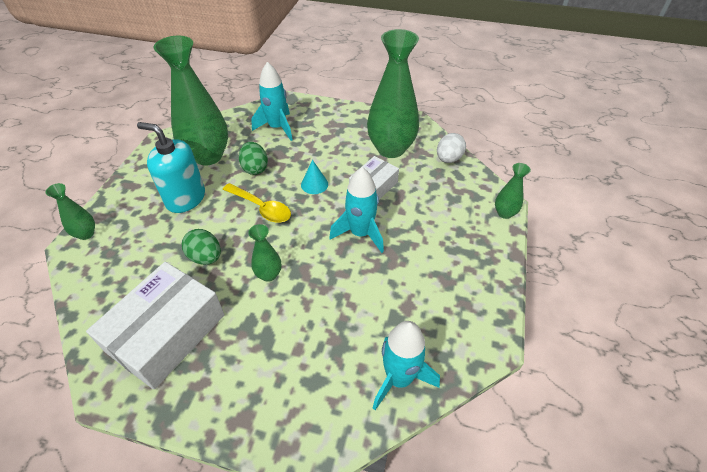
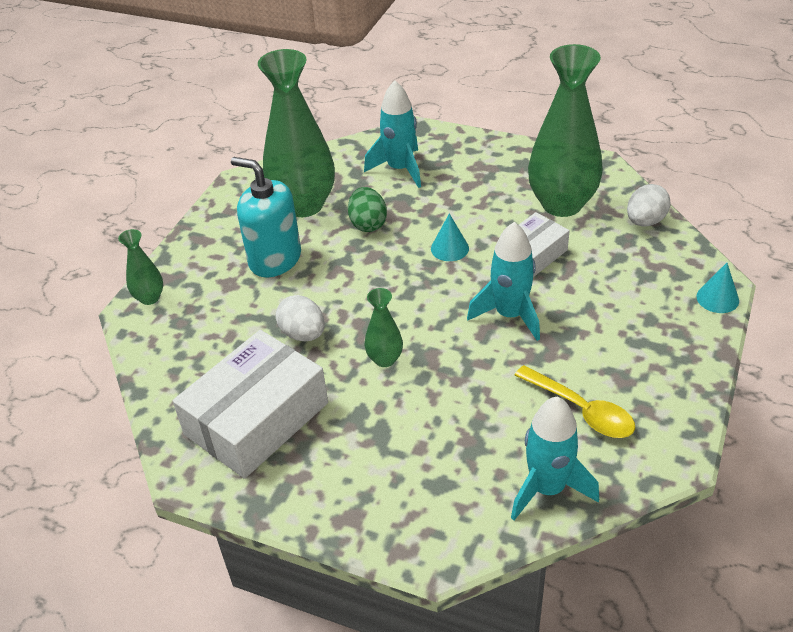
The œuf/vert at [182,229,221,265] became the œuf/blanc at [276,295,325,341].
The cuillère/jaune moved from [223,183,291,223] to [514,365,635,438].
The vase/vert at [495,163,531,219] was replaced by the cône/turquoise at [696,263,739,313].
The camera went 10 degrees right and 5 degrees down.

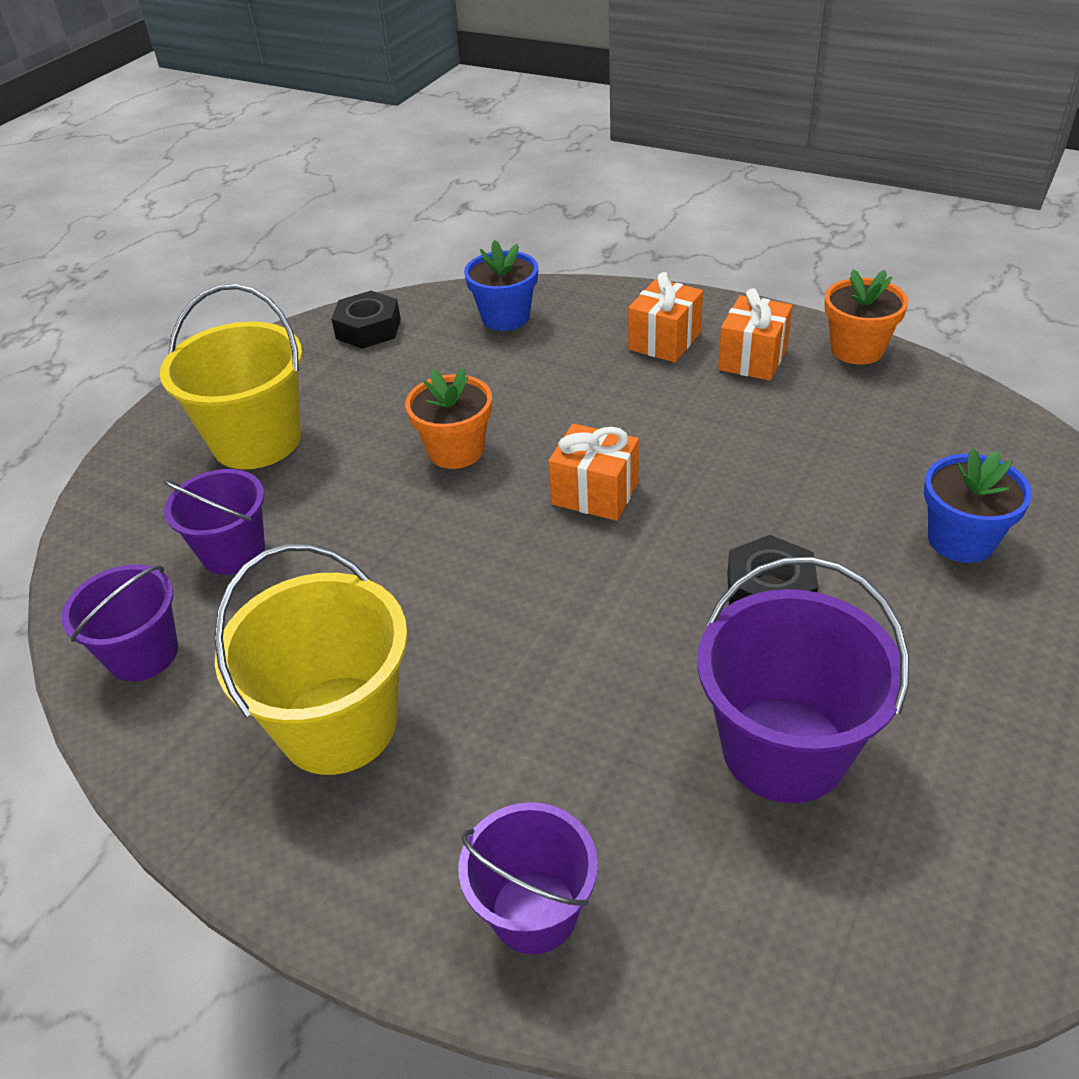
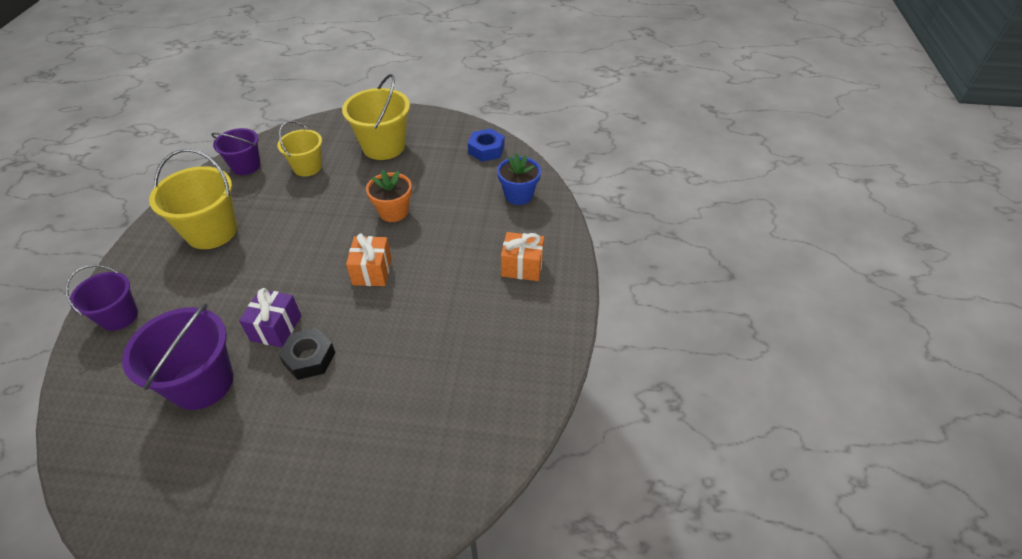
The cadeau/violet at [239,288,301,348] appeared.
The seau/violet at [163,469,265,575] became the seau/jaune at [278,121,322,176].
The écrou/noir at [331,291,401,349] became the écrou/bleu at [468,129,504,162].
The cadeau/orange at [718,288,793,381] disappeared.
The pot de fleurs/orange at [824,269,908,364] disappeared.
The pot de fleurs/bleu at [924,448,1032,563] disappeared.
The camera went 65 degrees right and 5 degrees up.

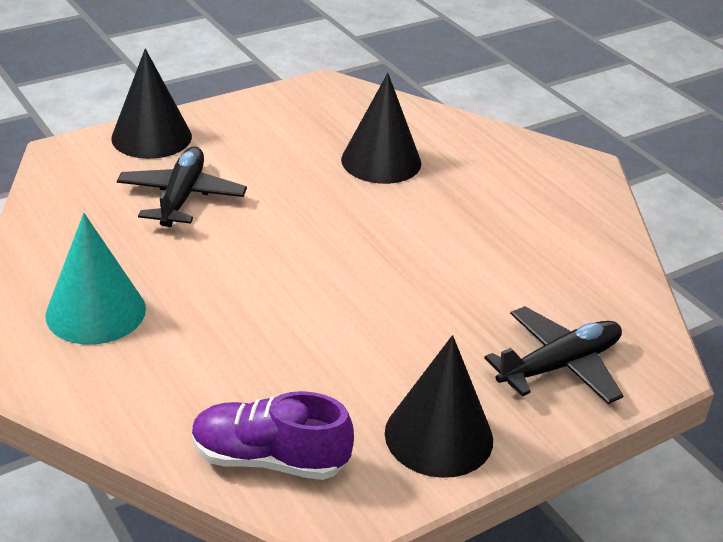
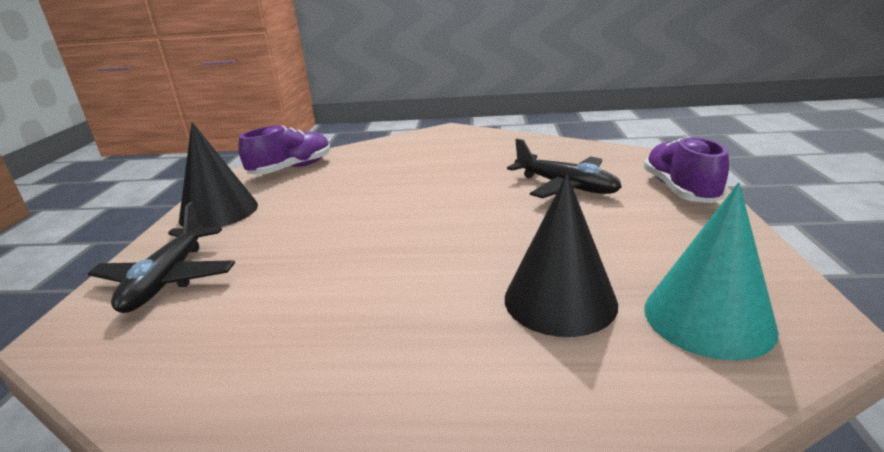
The cône/noir at [111,48,192,159] was replaced by the chaussure/violet at [644,136,729,203].
The cône/turquoise moved from [45,213,146,345] to [644,182,779,360].
The camera went 130 degrees right and 10 degrees down.

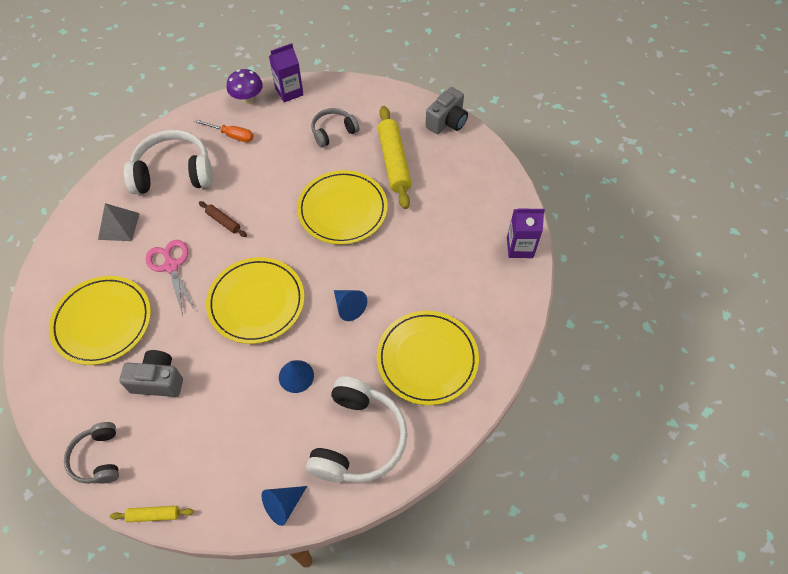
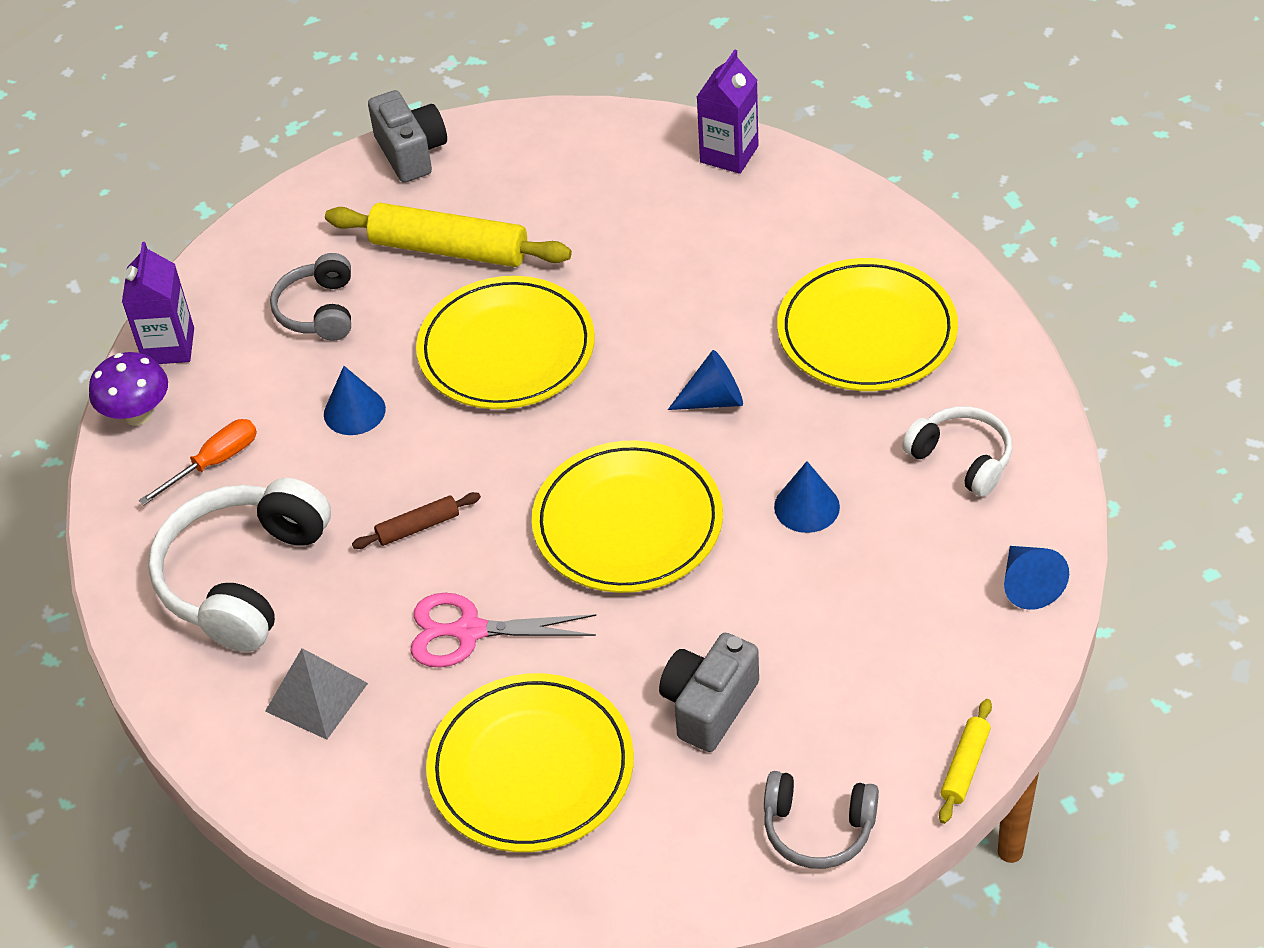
The cône/bleu at [324,366,386,435] appeared.
The casque audio/blanc at [306,377,408,483] changed to 0.58 times the size.
The camera went 60 degrees left and 10 degrees down.

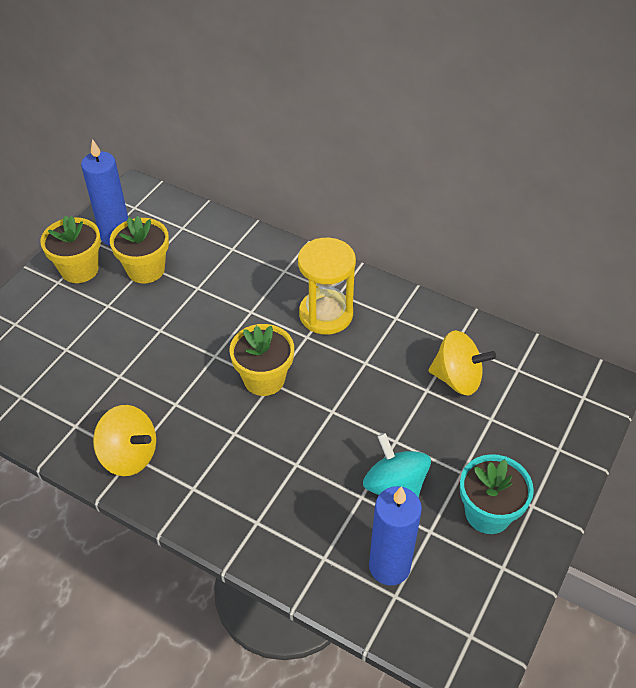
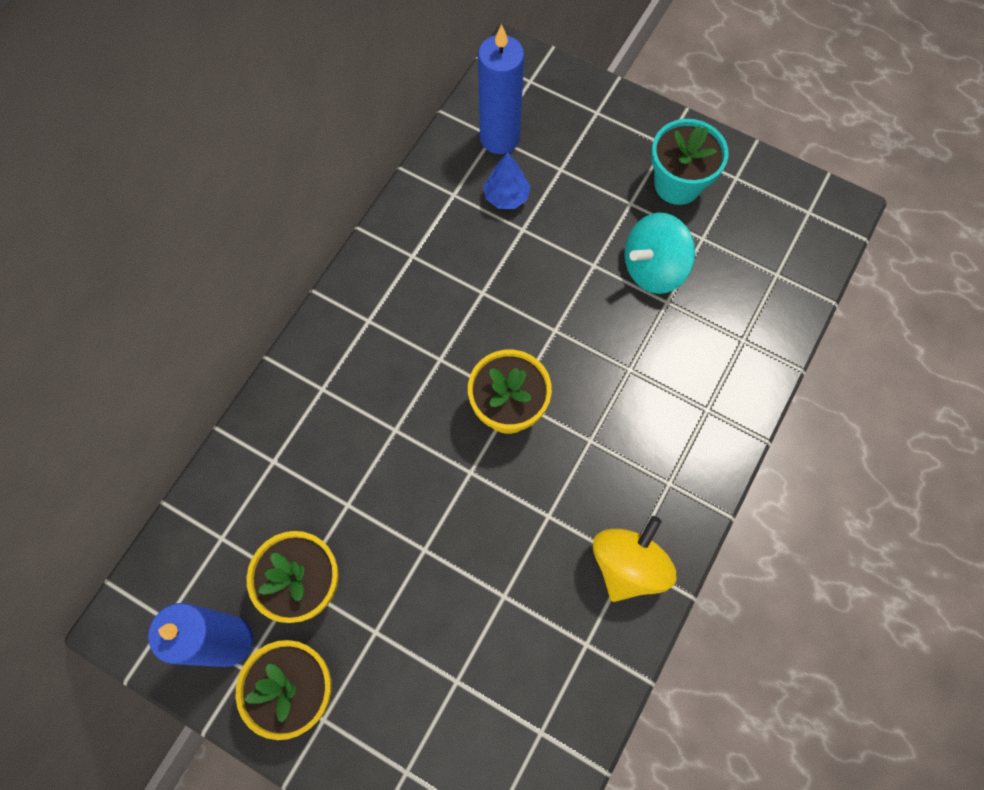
The bougie/bleu moved from [369,486,422,585] to [478,24,524,154].
The toupie/jaune at [428,330,496,395] was replaced by the arbre/bleu at [483,152,530,209].
The sablier/jaune at [298,238,356,335] disappeared.
The camera went 90 degrees left and 20 degrees up.

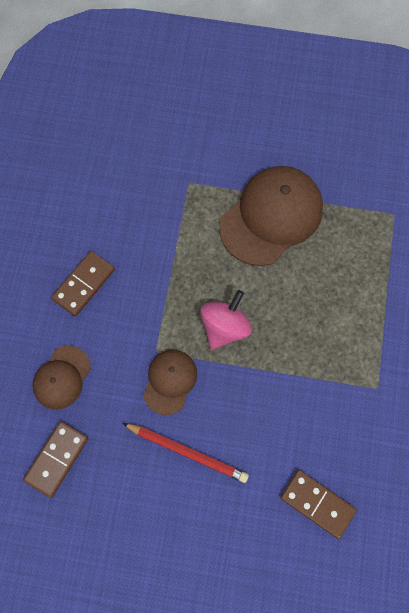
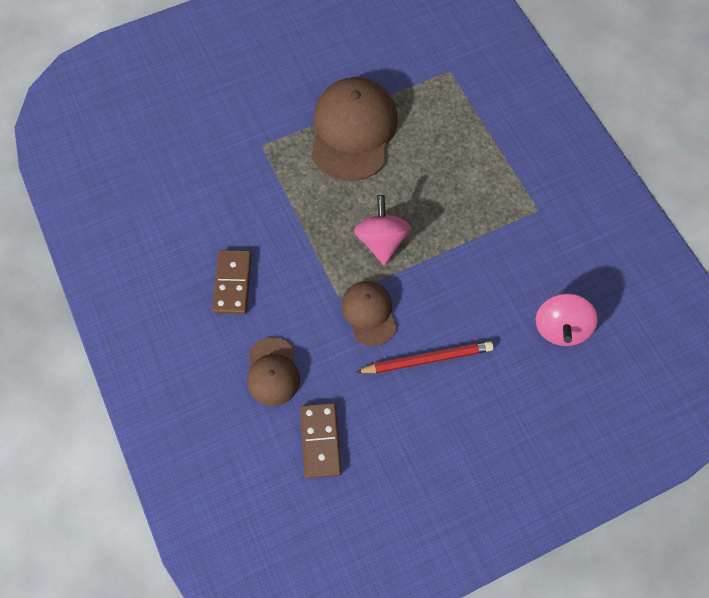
The domino/marron at [280,470,357,539] was replaced by the toupie/rose at [536,293,598,346].
The camera went 35 degrees left and 5 degrees down.

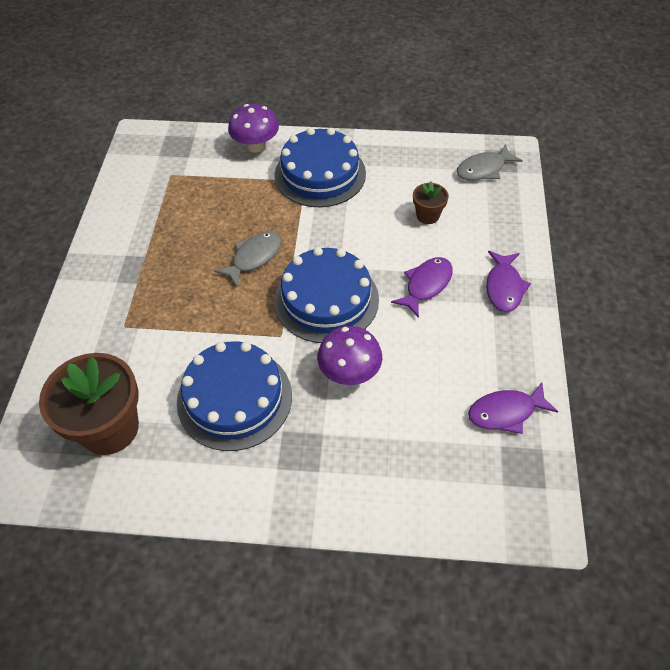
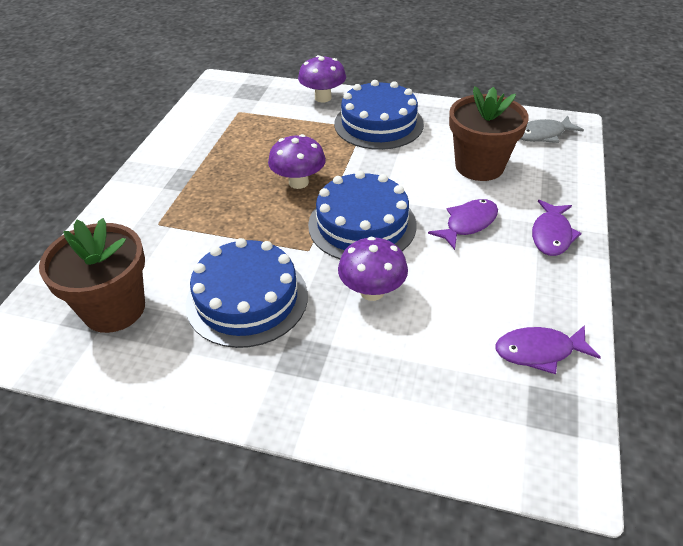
The poisson/gris at [214,232,281,287] was replaced by the champignon/violet at [268,134,326,189].
The pot de fleurs/marron at [413,181,449,224] changed to 2.07 times the size.
The camera went 10 degrees right and 10 degrees down.

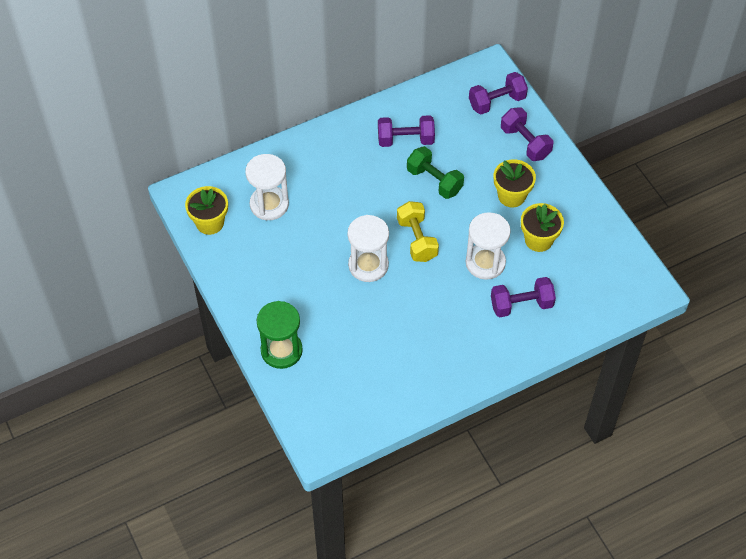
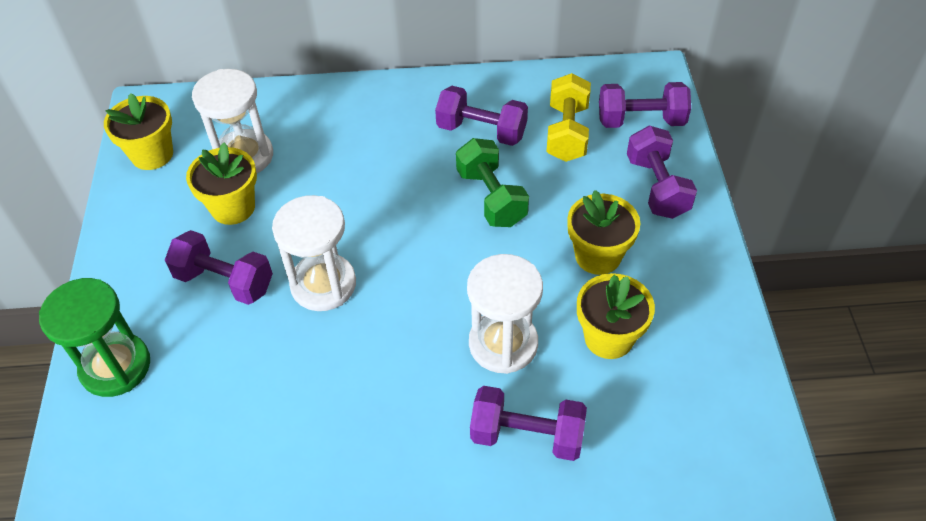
The haltère/violet at [165,230,273,305] appeared.
The pot de fleurs/jaune at [186,142,257,225] appeared.
The haltère/jaune moved from [397,201,439,262] to [546,73,591,162].
The camera went 25 degrees right and 5 degrees down.

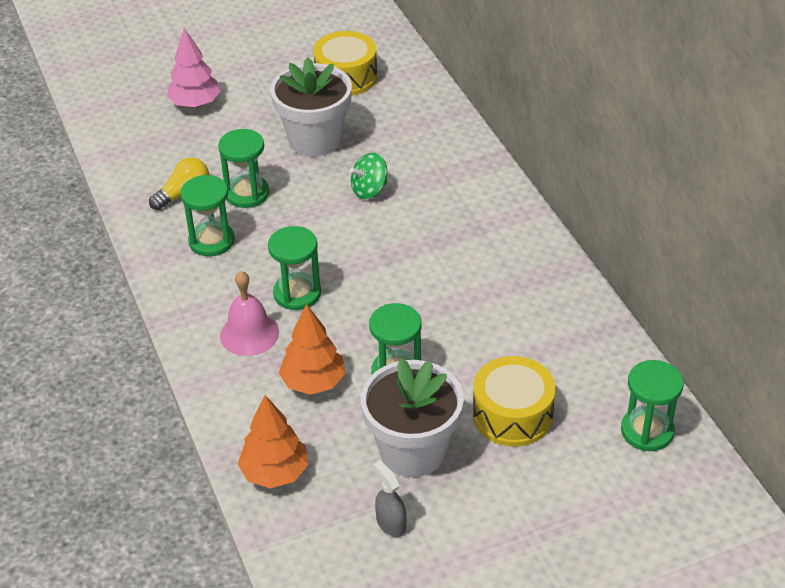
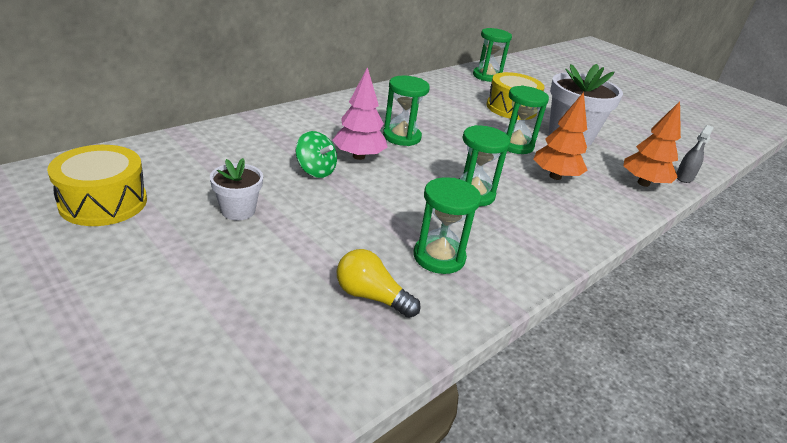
The pot de fleurs/blanc at [270,57,352,156] changed to 0.53 times the size.
The arbre/rose moved from [167,28,221,108] to [332,67,387,160].
The sablier/vert moved from [218,129,269,208] to [383,76,430,146].
The vaporisateur/gris moved from [373,460,406,537] to [676,125,714,183].
The cloche/rose at [220,271,279,356] disappeared.
The camera went 115 degrees left and 10 degrees down.

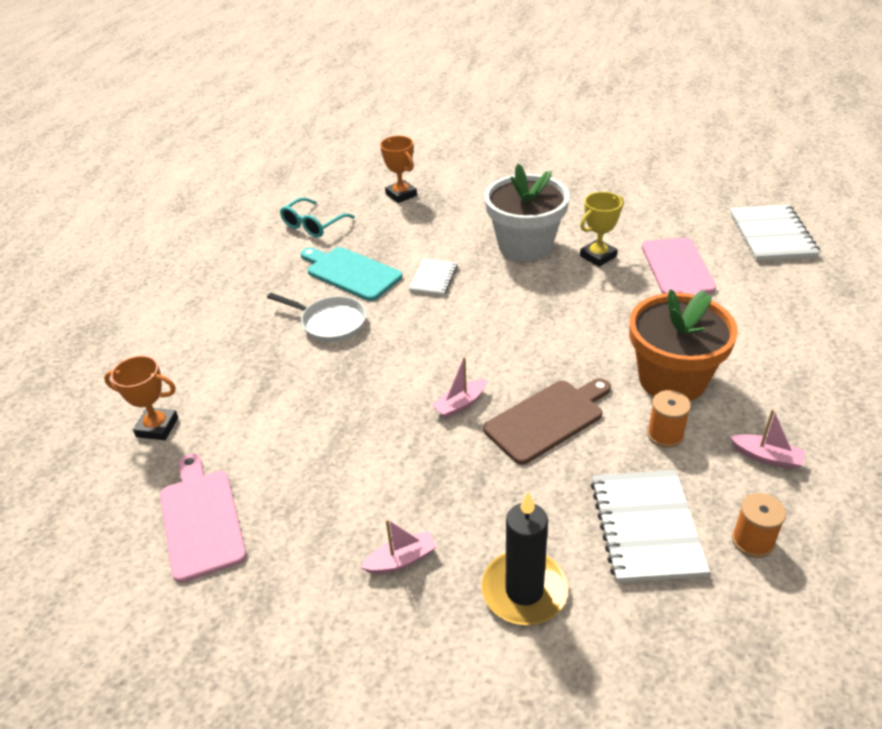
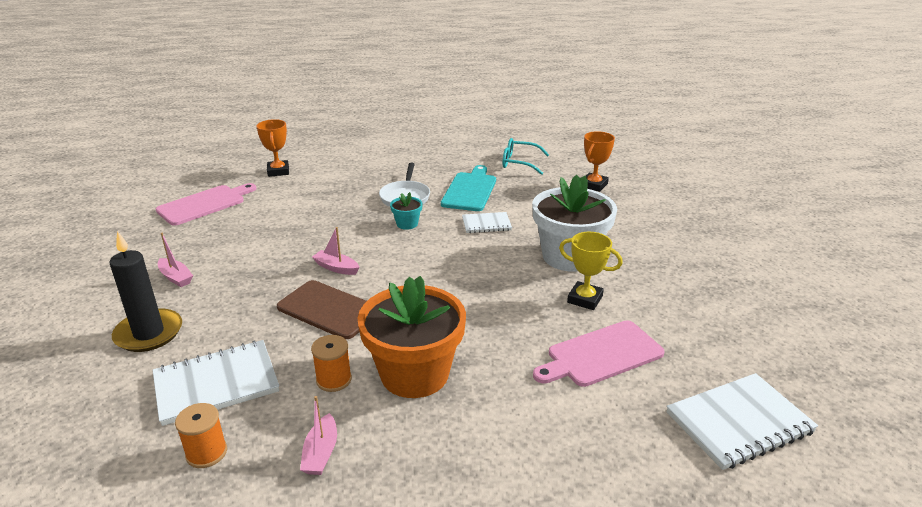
The pot de fleurs/turquoise at [390,192,423,230] appeared.
The camera went 65 degrees right and 10 degrees down.

